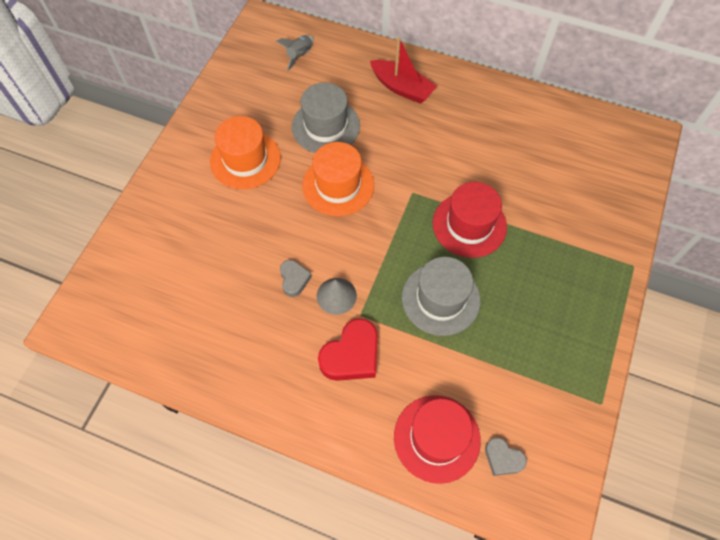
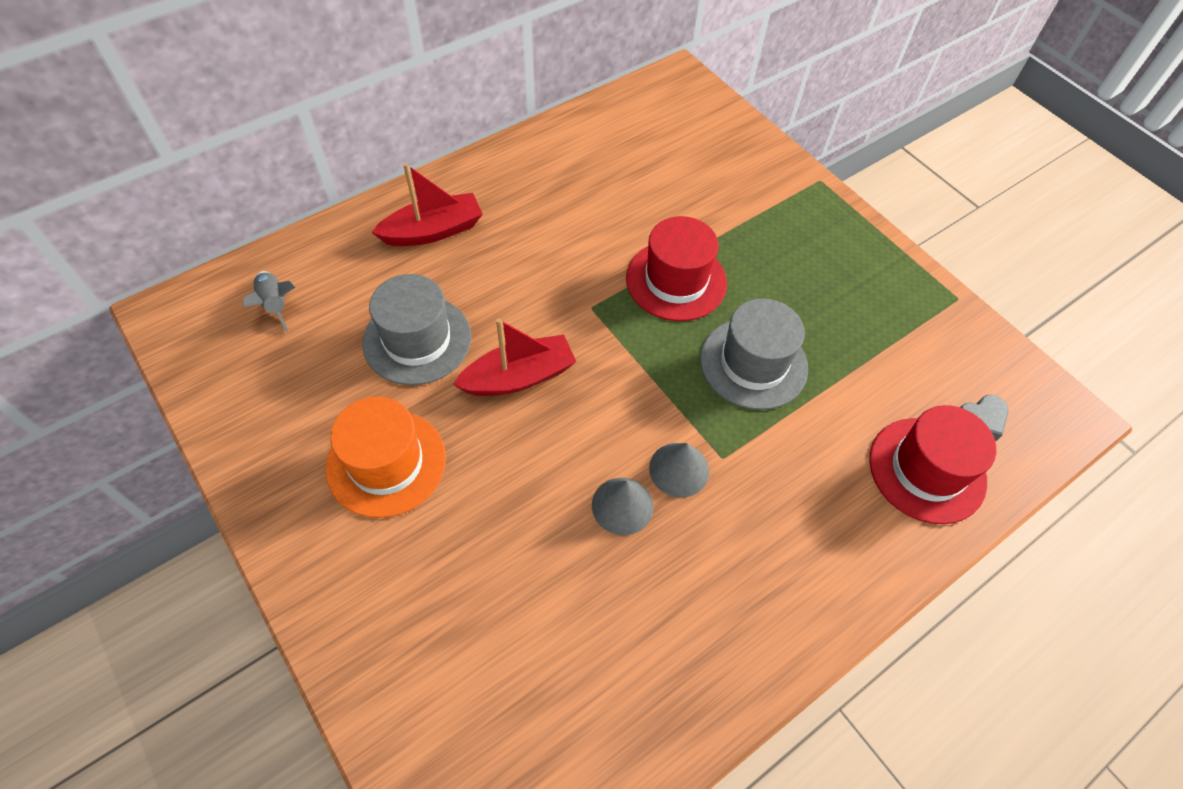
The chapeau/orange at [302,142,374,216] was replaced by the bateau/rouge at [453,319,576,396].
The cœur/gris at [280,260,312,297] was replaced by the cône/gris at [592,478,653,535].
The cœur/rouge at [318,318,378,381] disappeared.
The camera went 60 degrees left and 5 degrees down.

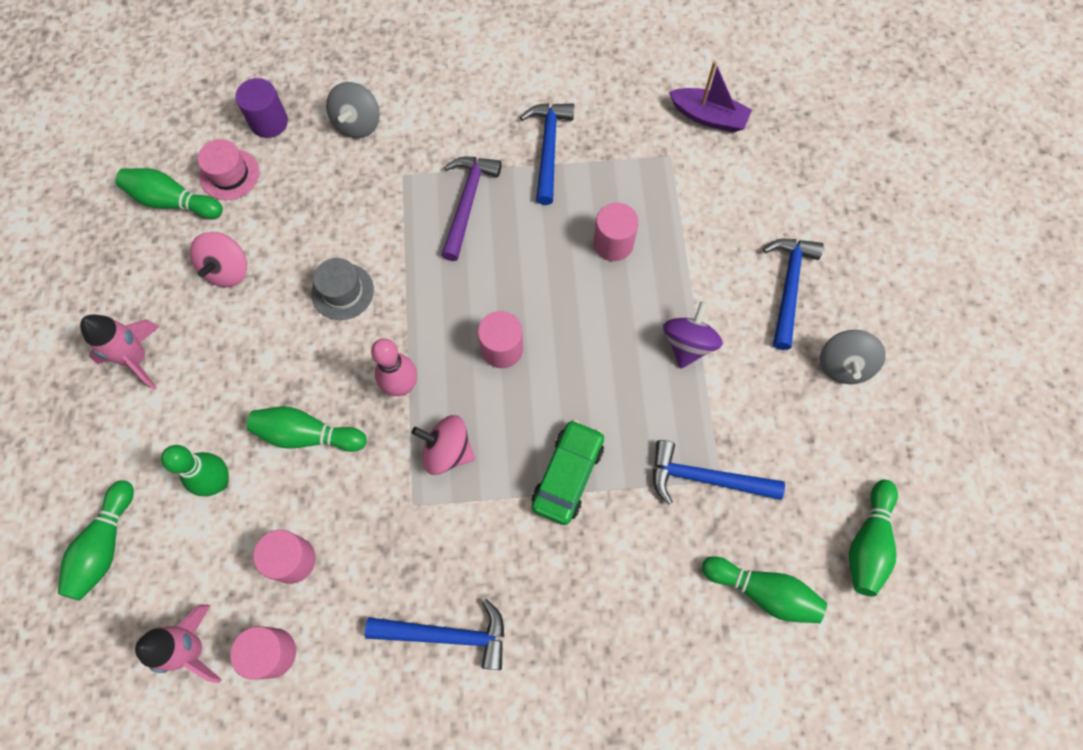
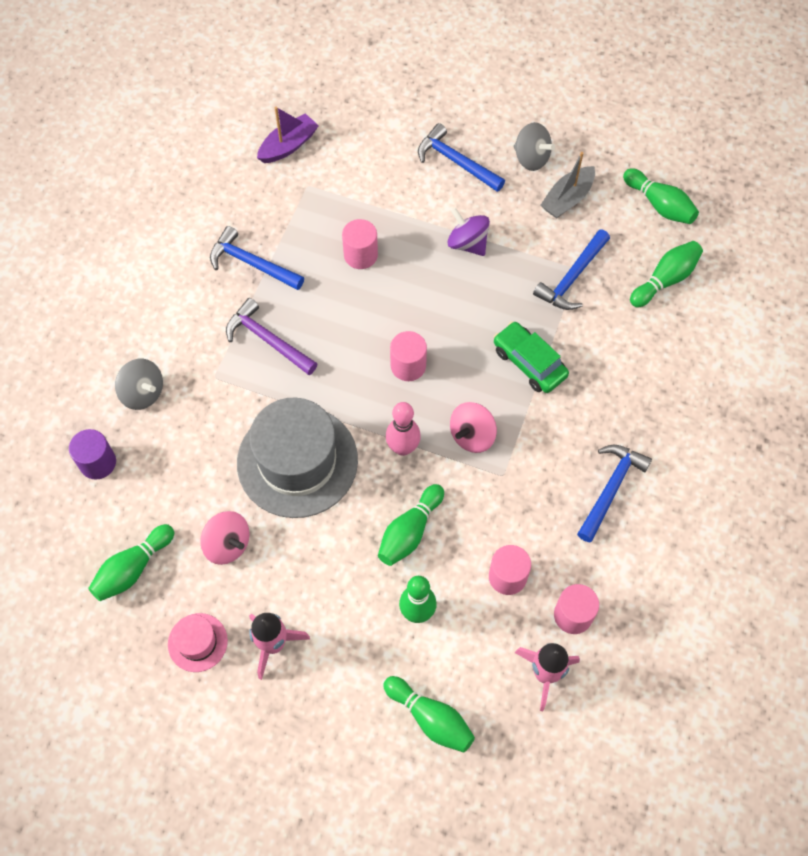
The chapeau/rose moved from [198,139,259,200] to [168,613,228,672].
The chapeau/gris at [311,258,374,320] changed to 2.16 times the size.
The bateau/gris at [541,152,595,219] appeared.
The camera went 65 degrees left and 5 degrees down.

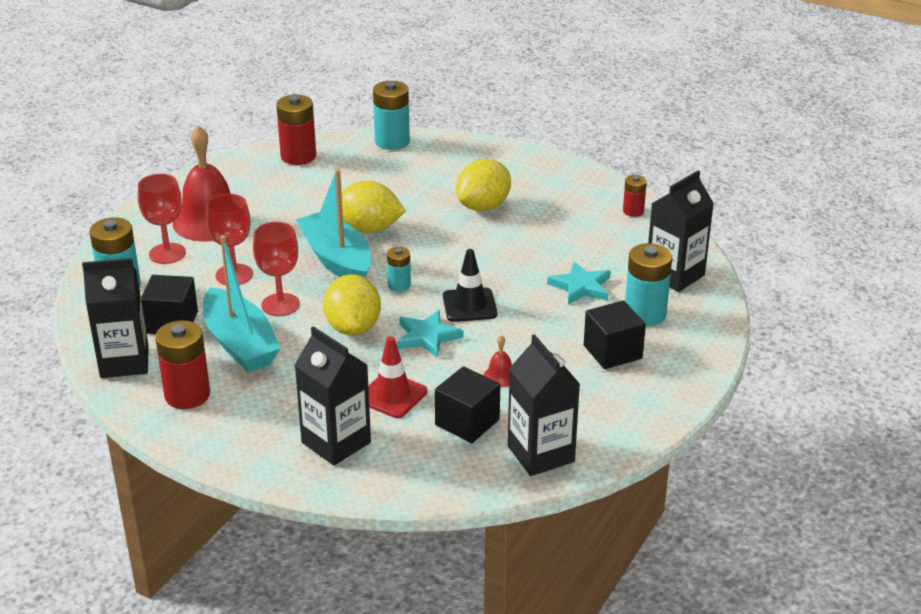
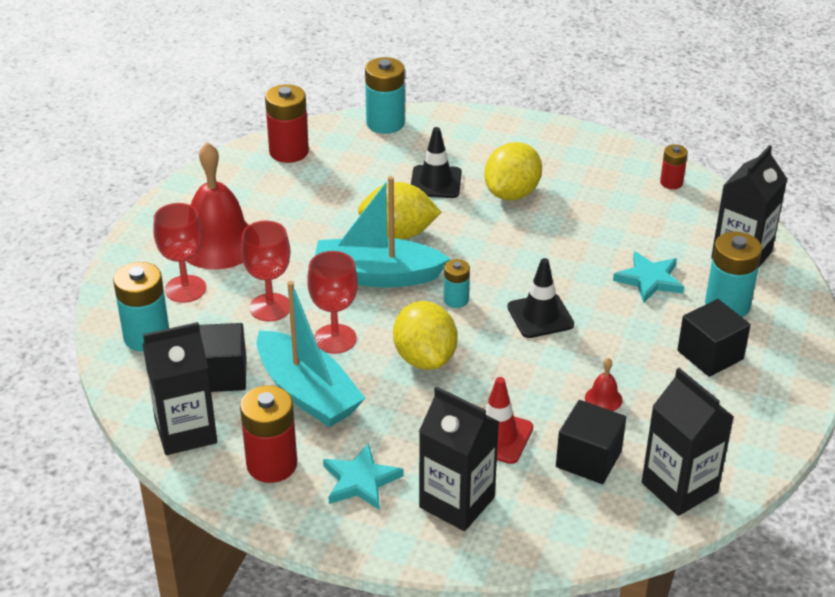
The bateau/turquoise at [296,169,371,278] turned 45 degrees counterclockwise.
The étoile/turquoise moved from [397,310,463,358] to [323,443,403,510].
The cône de chantier/noir at [411,127,462,198] appeared.
The camera went 10 degrees left and 5 degrees up.

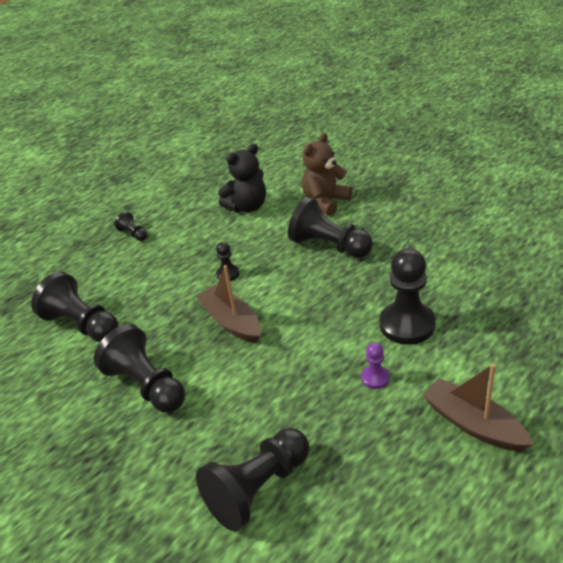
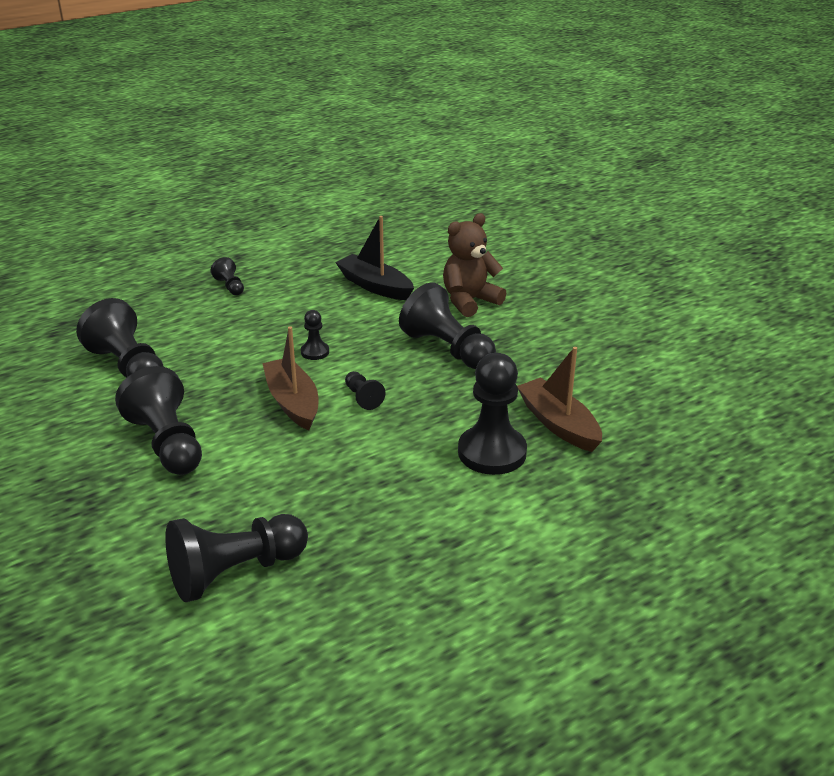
The ours en peluche/noir at [218,144,266,213] was replaced by the bateau/noir at [335,216,414,300].
The pion/noir at [345,371,386,410] appeared.
The bateau/marron moved from [422,363,534,451] to [517,347,602,452].
The pion/violet at [361,342,390,389] disappeared.
The camera went 10 degrees right and 5 degrees down.

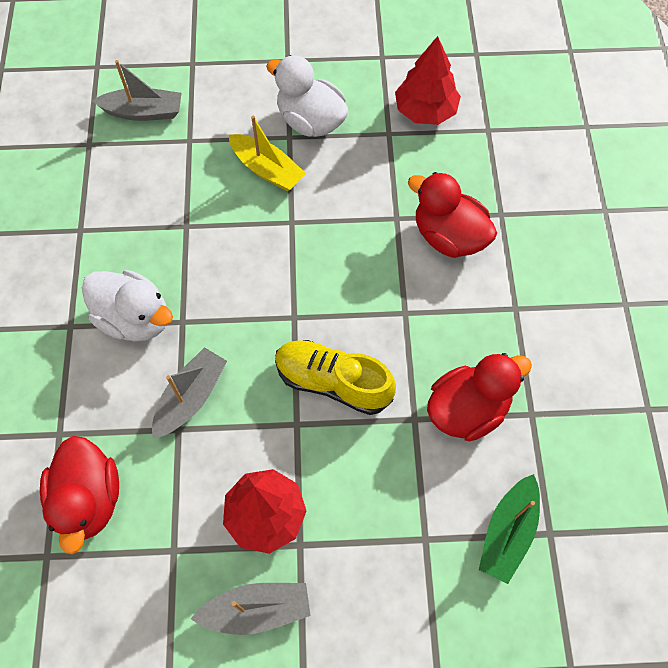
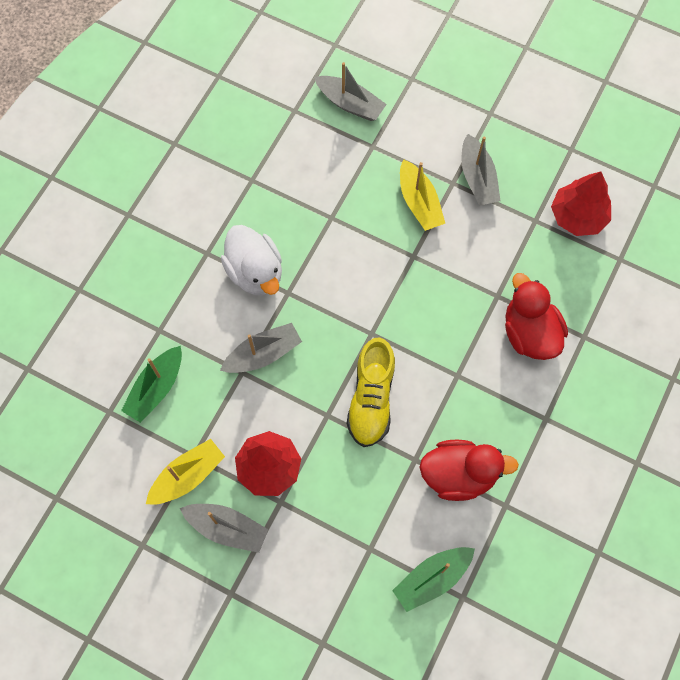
The canard/rouge at [40,436,119,554] was replaced by the bateau/vert at [121,346,182,423].
The bateau/jaune at [146,439,225,505] appeared.
The chaussure/jaune at [275,340,396,415] turned 135 degrees counterclockwise.
The canard/blanc at [266,55,349,137] was replaced by the bateau/gris at [462,134,500,206].
The camera went 30 degrees right and 5 degrees up.

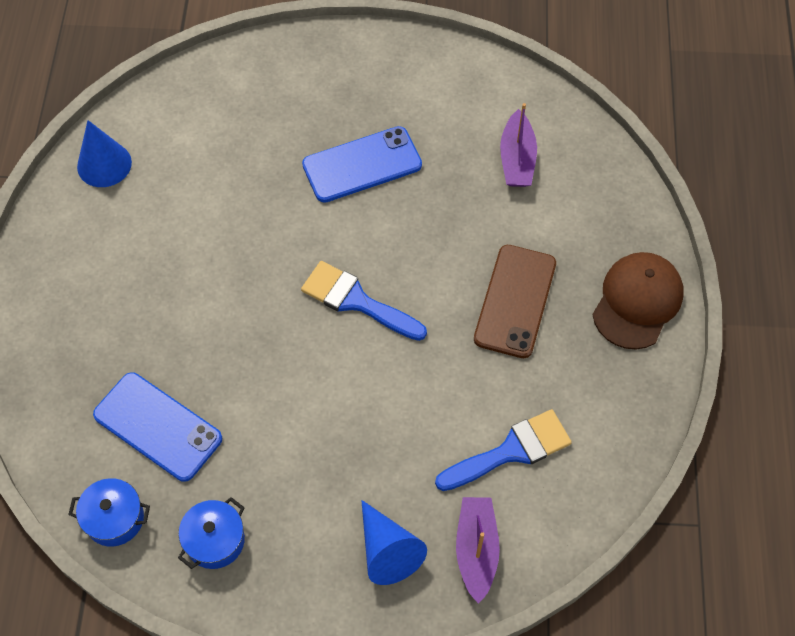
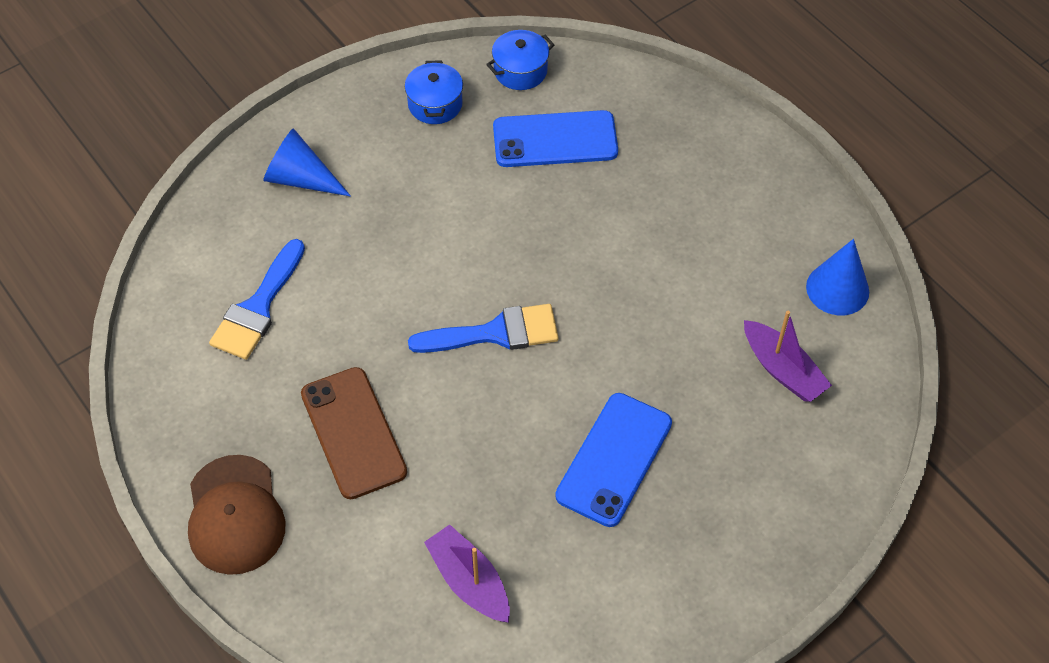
The bateau/violet moved from [456,497,500,604] to [744,311,832,402].
The camera went 140 degrees right and 5 degrees down.

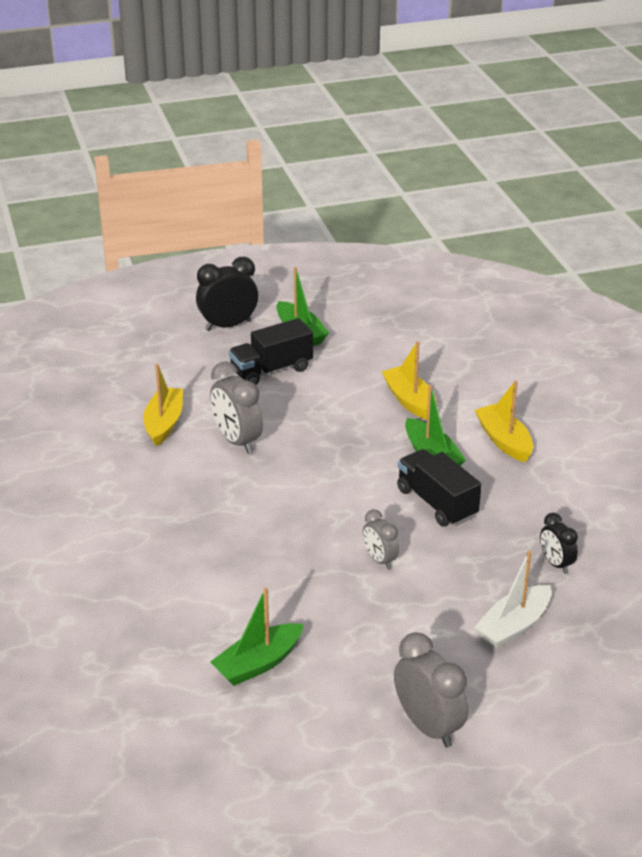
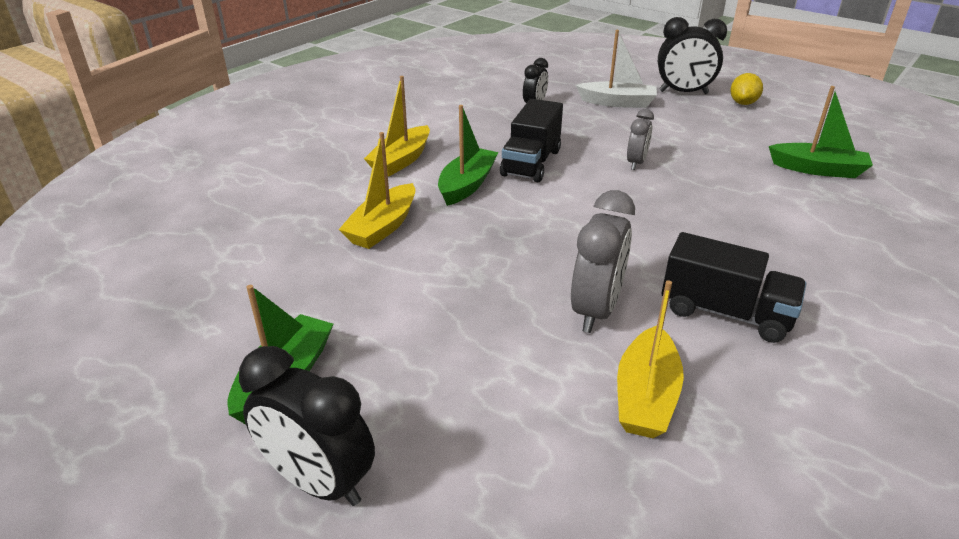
The bateau/jaune at [143,364,183,446] turned 45 degrees counterclockwise.
The réveil/noir at [658,17,727,94] appeared.
The camion/noir moved from [229,318,313,385] to [662,232,806,343].
The réveil/gris at [394,632,468,748] was replaced by the citron/jaune at [730,73,763,105].
The camera went 125 degrees left and 0 degrees up.

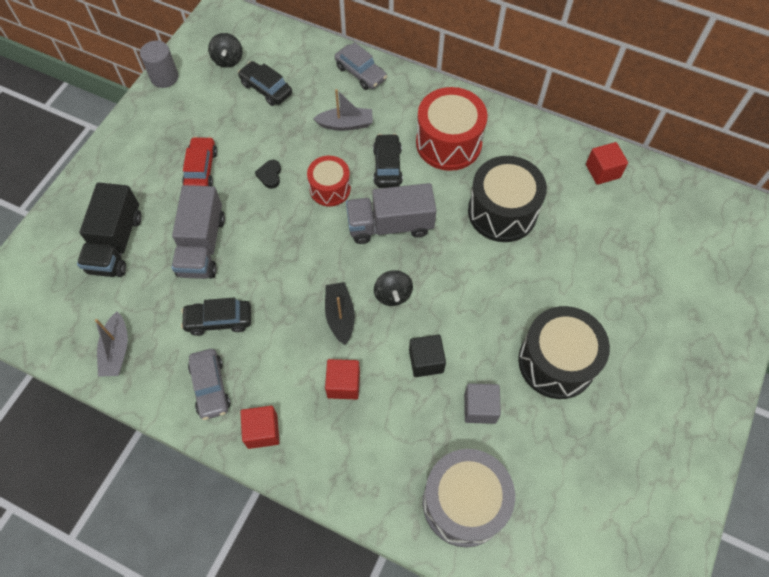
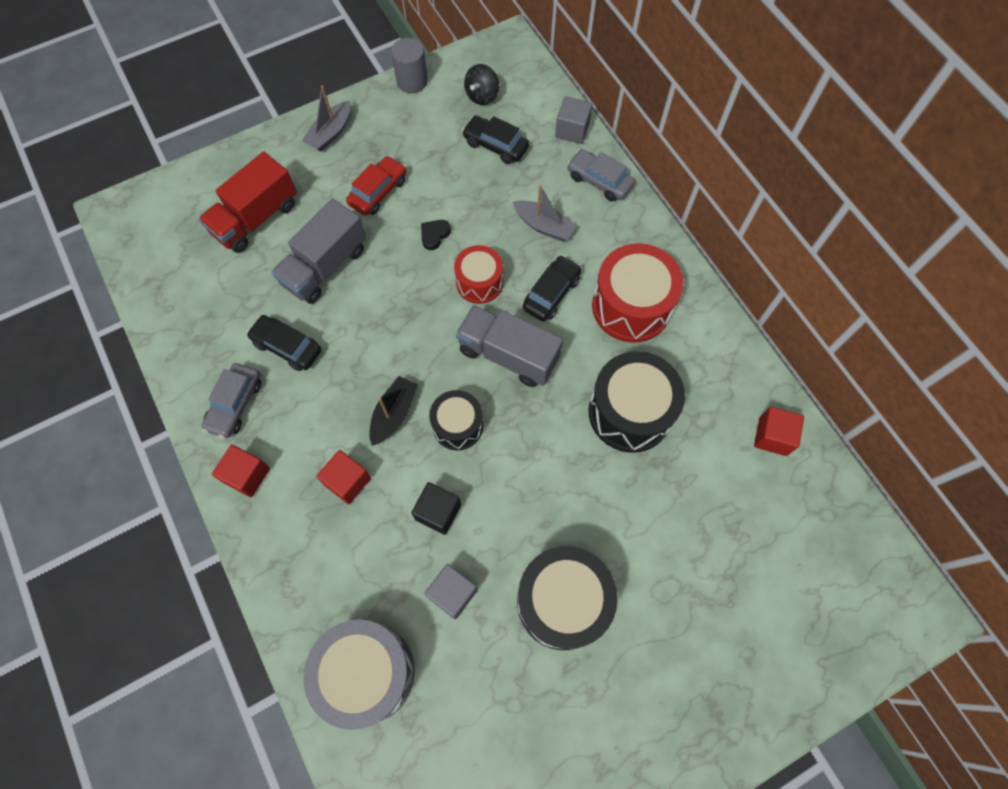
The camion/noir at [77,182,142,277] became the camion/rouge at [199,152,297,253].
The bateau/gris moved from [95,312,128,377] to [302,86,350,151].
The toupie/noir at [374,270,413,306] was replaced by the tambour/noir at [429,390,483,450].
The voiture/noir at [238,61,292,106] turned 45 degrees counterclockwise.
The cube/gris at [555,96,593,144] appeared.
The voiture/gris at [335,42,387,90] turned 135 degrees clockwise.
The camera went 35 degrees right and 5 degrees up.

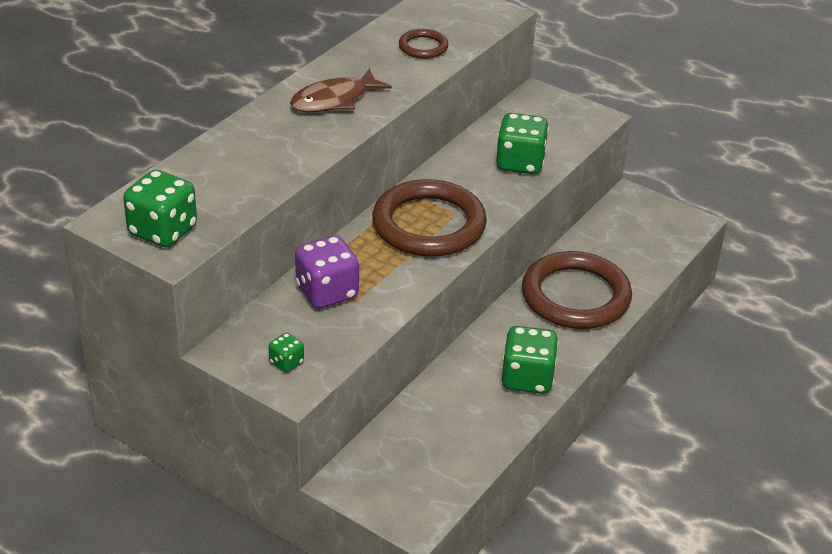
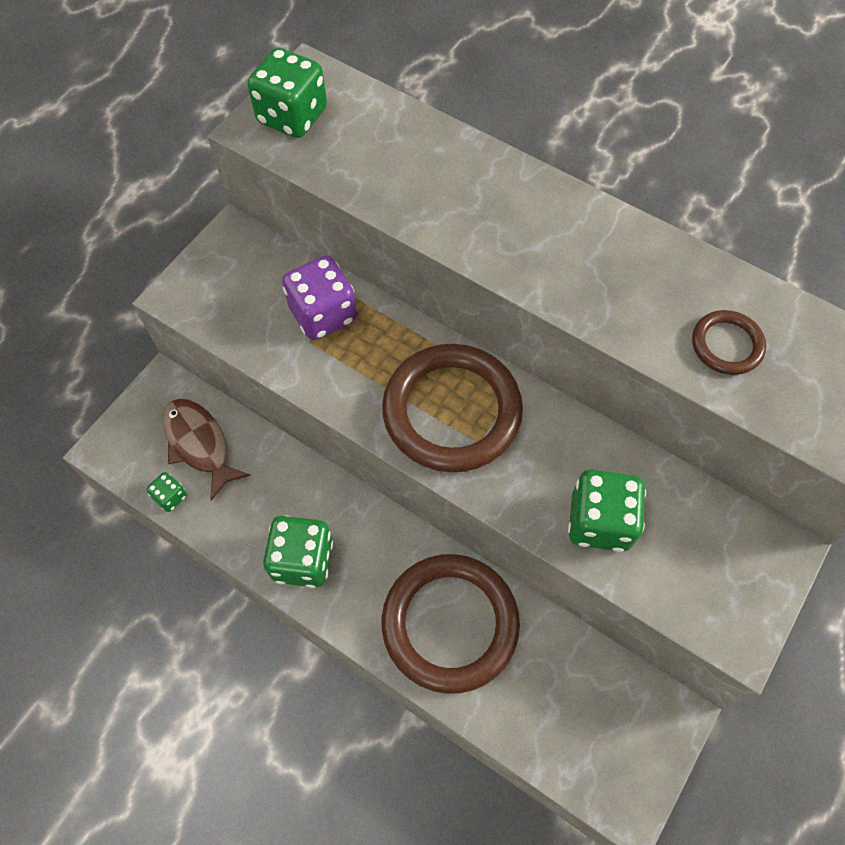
The dé/vert moved from [268,332,304,373] to [146,472,187,512].
The poisson/marron moved from [290,68,392,112] to [163,399,251,501].
The camera went 90 degrees right and 25 degrees up.

